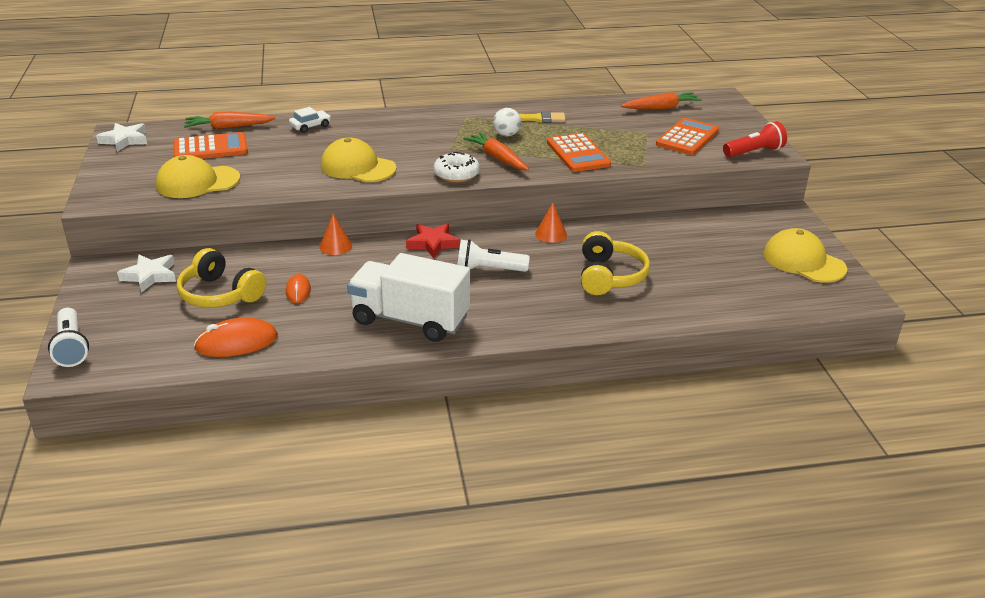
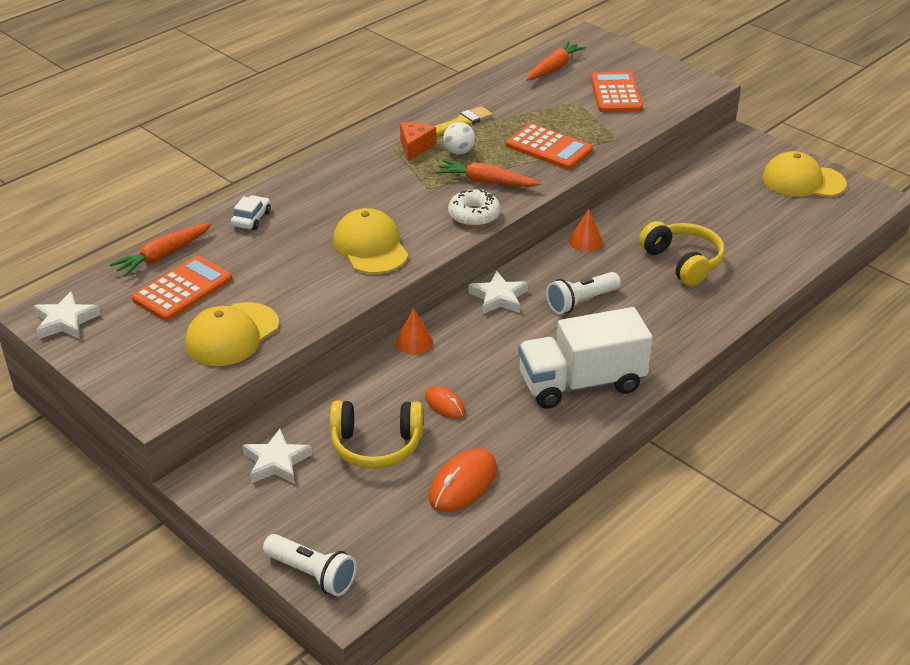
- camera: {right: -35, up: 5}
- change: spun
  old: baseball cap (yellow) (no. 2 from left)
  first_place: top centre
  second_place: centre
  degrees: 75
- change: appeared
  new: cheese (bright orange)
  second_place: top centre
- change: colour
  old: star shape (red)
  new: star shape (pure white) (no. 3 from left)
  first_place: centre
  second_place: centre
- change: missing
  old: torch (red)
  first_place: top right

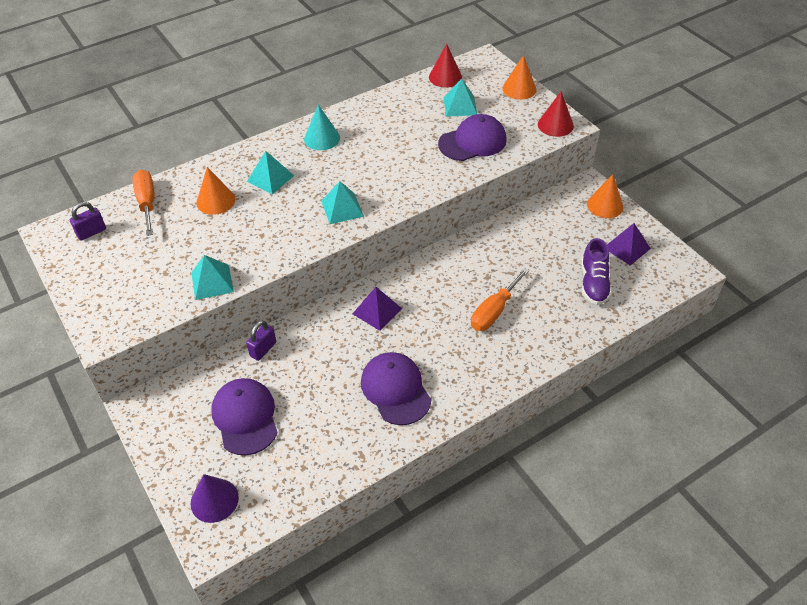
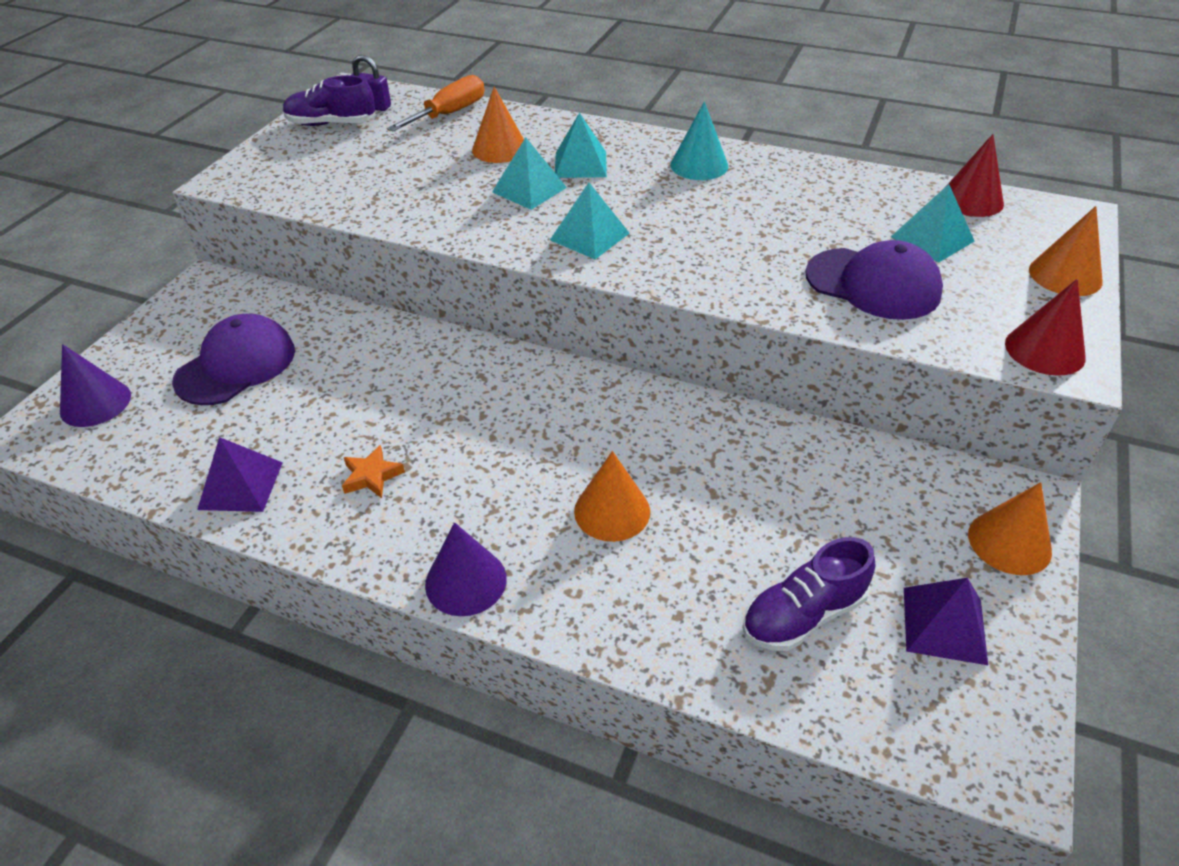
- camera: {right: 55, up: -5}
- change: relocated
  old: pyramid shape (royal purple) (no. 1 from left)
  first_place: centre
  second_place: middle left
- change: appeared
  new: sneaker (royal purple) (no. 1 from left)
  second_place: top left
- change: exchanged
  old: baseball cap (royal purple) (no. 2 from left)
  new: star shape (bright orange)
  first_place: centre
  second_place: middle left
- change: appeared
  new: cone shape (royal purple) (no. 2 from left)
  second_place: centre
- change: relocated
  old: pyramid shape (aqua) (no. 1 from left)
  first_place: middle left
  second_place: top centre
- change: exchanged
  old: screwdriver (bright orange) (no. 2 from left)
  new: cone shape (bright orange) (no. 2 from left)
  first_place: centre
  second_place: centre
- change: missing
  old: lock (royal purple) (no. 2 from left)
  first_place: middle left

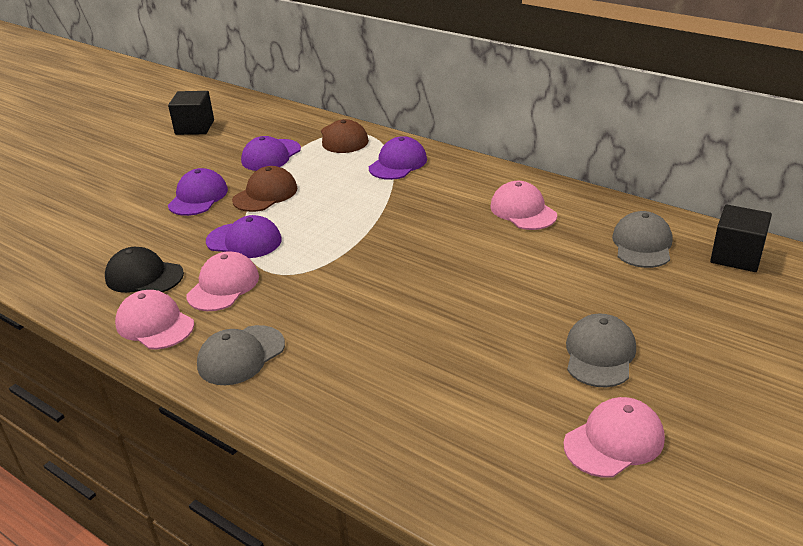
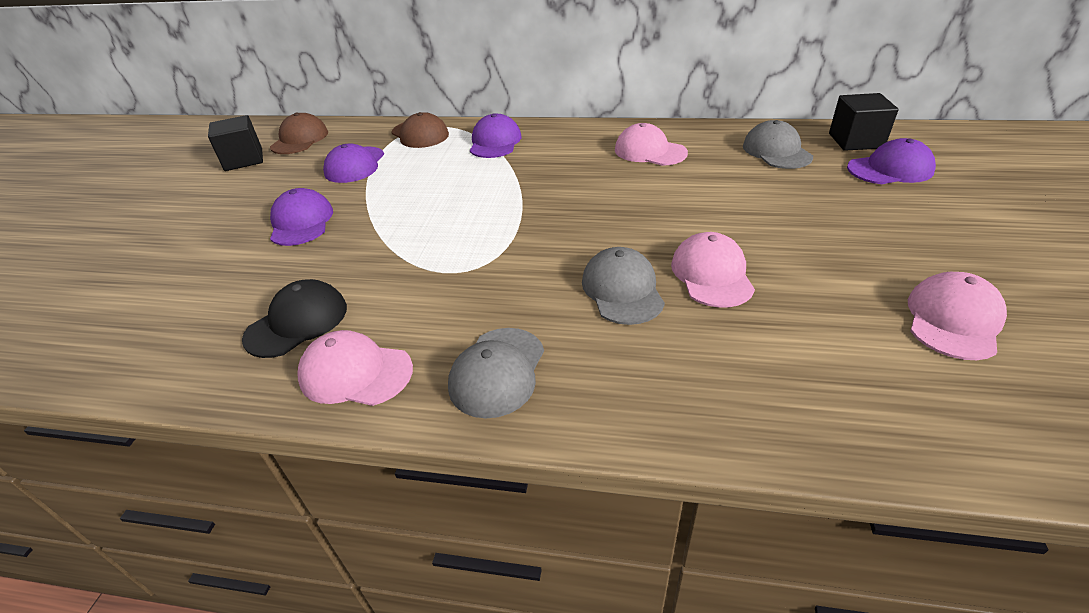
- camera: {right: -25, up: 5}
- change: spun
  old: baseball cap (black)
  first_place: middle left
  second_place: middle left
  degrees: 135
- change: relocated
  old: baseball cap (dark brown) (no. 1 from left)
  first_place: middle left
  second_place: top left
- change: relocated
  old: baseball cap (ash-grey) (no. 2 from left)
  first_place: middle right
  second_place: centre
- change: relocated
  old: baseball cap (pink) (no. 2 from left in the first image)
  new: baseball cap (pink) (no. 3 from left)
  first_place: middle left
  second_place: centre
- change: relocated
  old: baseball cap (royal purple) (no. 2 from left in the first image)
  new: baseball cap (royal purple) (no. 4 from left)
  first_place: middle left
  second_place: top right

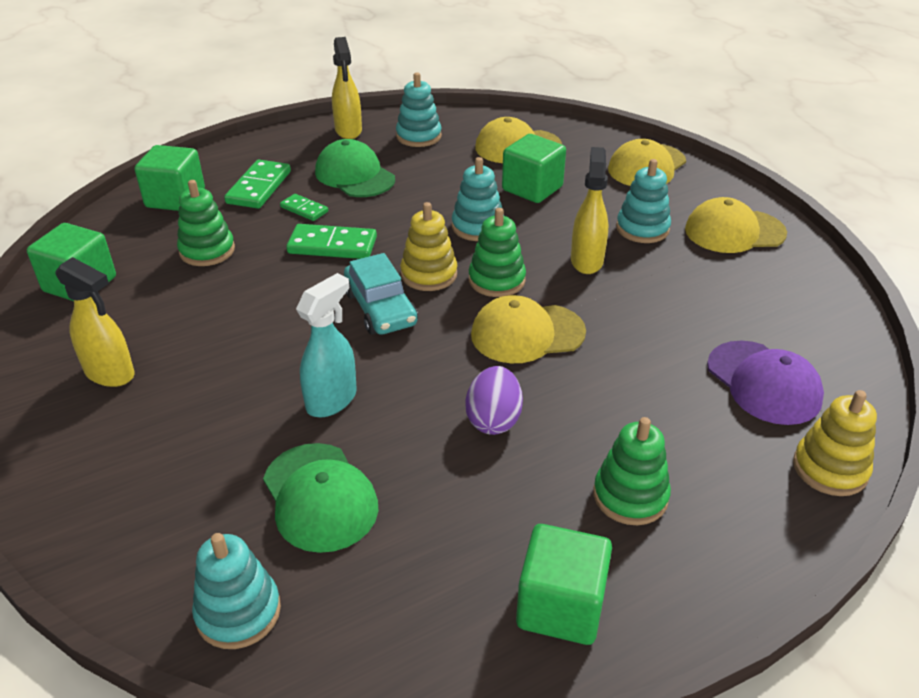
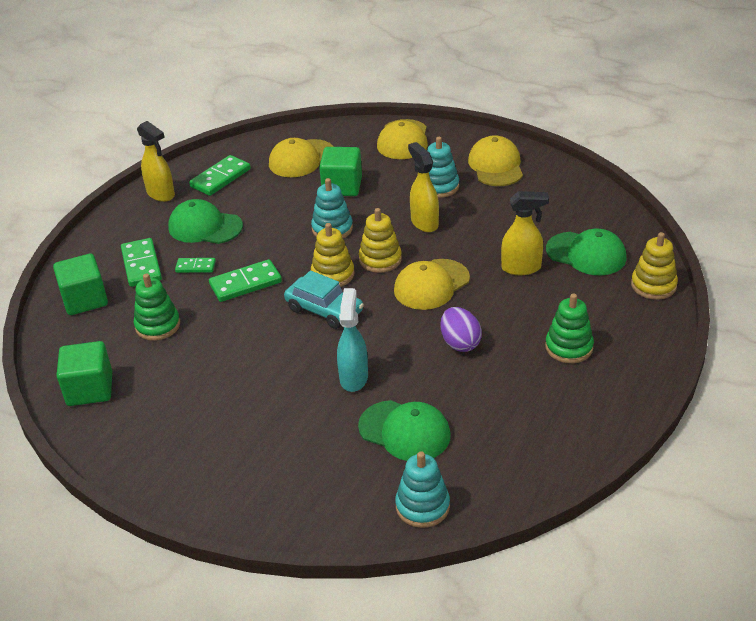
- camera: {right: -30, up: 0}
- change: exchanged
  old: ring stacker (aqua) (no. 2 from left)
  new: domino piece (emerald) (no. 3 from left)
  first_place: top centre
  second_place: top left
- change: colour
  old: ring stacker (emerald) (no. 2 from left)
  new: ring stacker (yellow) (no. 2 from left)
  first_place: centre
  second_place: centre
- change: spun
  old: baseball cap (yellow) (no. 4 from left)
  first_place: top right
  second_place: top centre
  degrees: 120
- change: relocated
  old: sprayer (yellow) (no. 1 from left in the first image)
  new: sprayer (yellow) (no. 3 from left)
  first_place: middle left
  second_place: middle right
- change: colour
  old: baseball cap (royal purple)
  new: baseball cap (emerald) (no. 3 from left)
  first_place: middle right
  second_place: middle right
- change: missing
  old: cube (emerald) (no. 4 from left)
  first_place: bottom centre

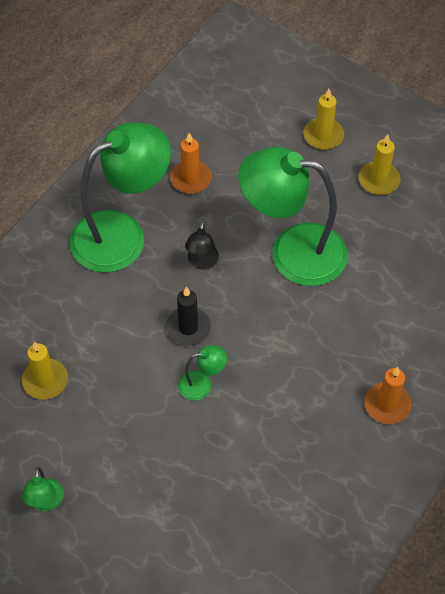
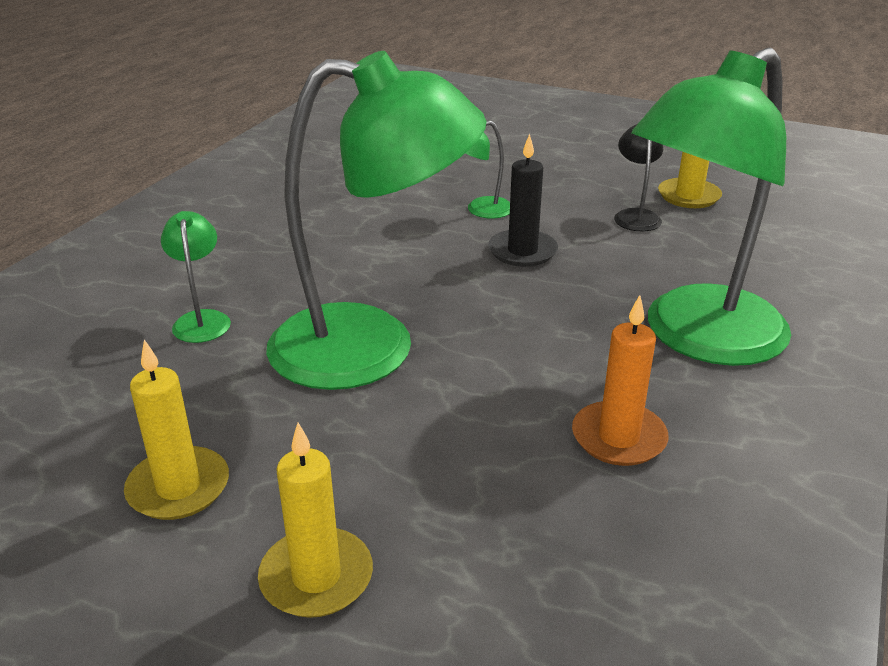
- camera: {right: 170, up: -25}
- change: relocated
  old: desk lamp (emerald) (no. 1 from left)
  first_place: bottom left
  second_place: middle left
- change: relocated
  old: desk lamp (black)
  first_place: centre
  second_place: top right
- change: missing
  old: candle (bright orange) (no. 2 from left)
  first_place: middle right

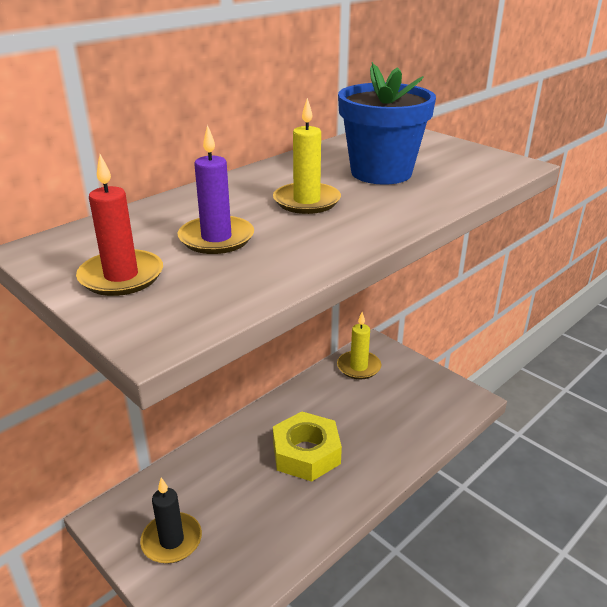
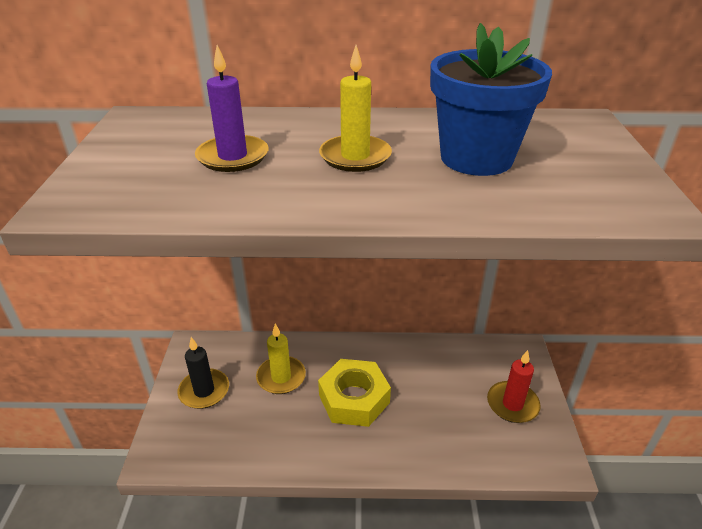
- camera: {right: 45, up: 5}
- change: relocated
  old: candle (yellow) (no. 2 from left in the first image)
  new: candle (yellow) (no. 1 from left)
  first_place: centre
  second_place: bottom centre
- change: relocated
  old: candle (red)
  first_place: middle left
  second_place: bottom right

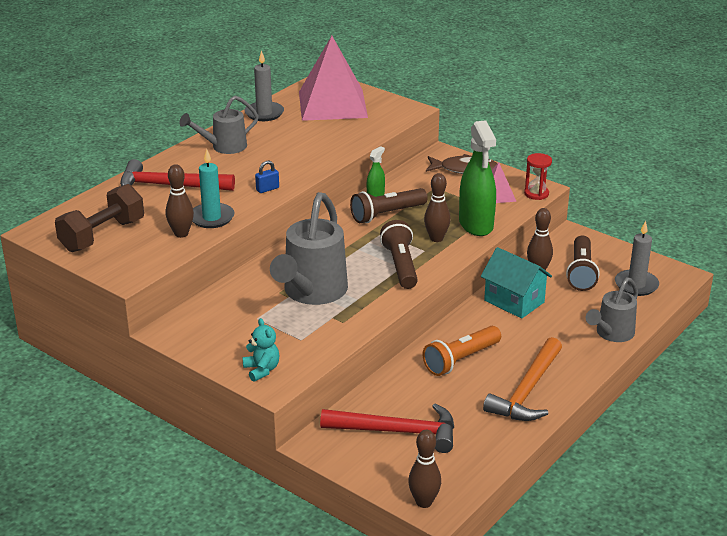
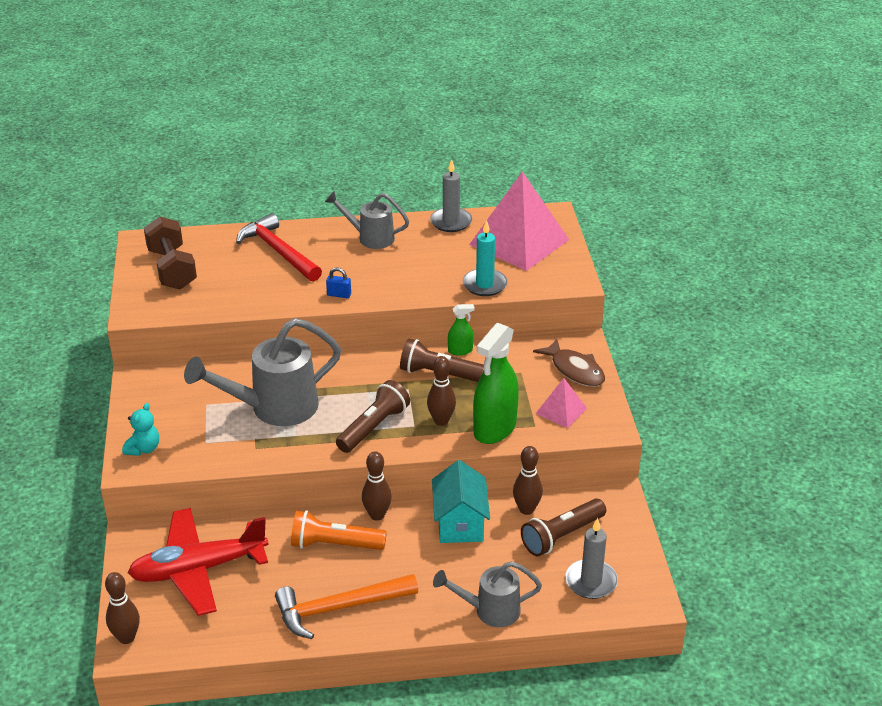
- camera: {right: 45, up: 5}
- change: exchanged
  old: carpenter's hammer (red) (no. 2 from left)
  new: toy plane (red)
  first_place: bottom centre
  second_place: bottom left
- change: spun
  old: dumbbell (dark brown)
  first_place: middle left
  second_place: middle left
  degrees: 75
- change: relocated
  old: tenpin (dark brown) (no. 1 from left in the first image)
  new: tenpin (dark brown) (no. 2 from left)
  first_place: middle left
  second_place: bottom centre
- change: relocated
  old: candle (aqua)
  first_place: middle left
  second_place: centre
- change: missing
  old: sand timer (red)
  first_place: top right

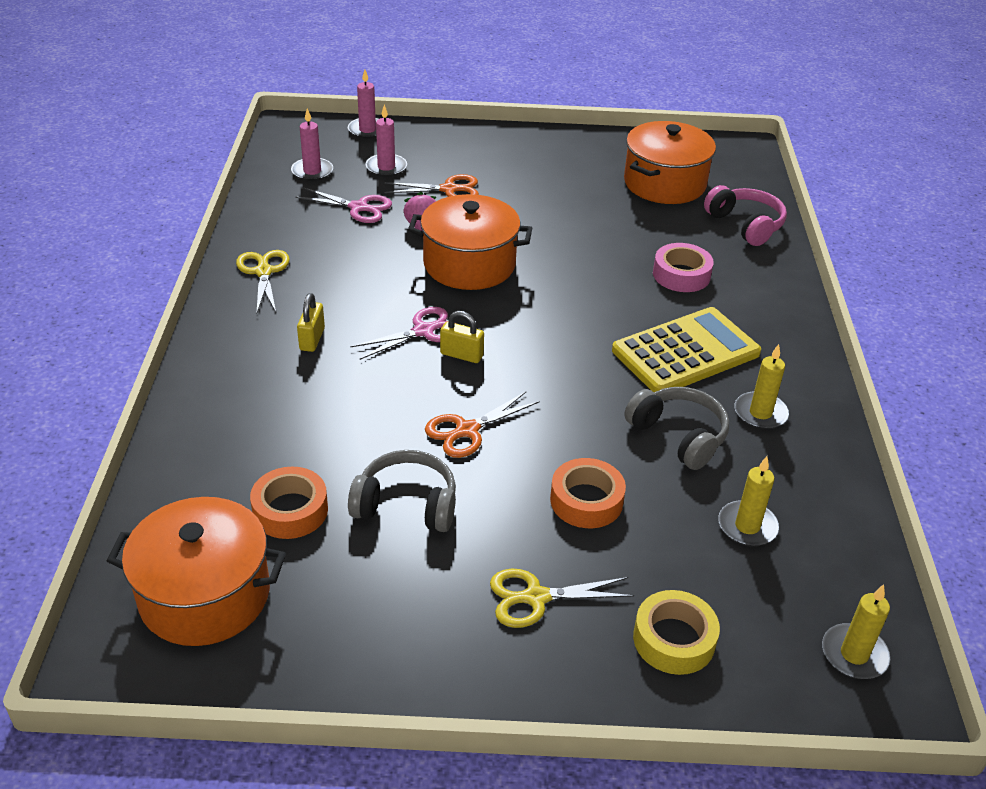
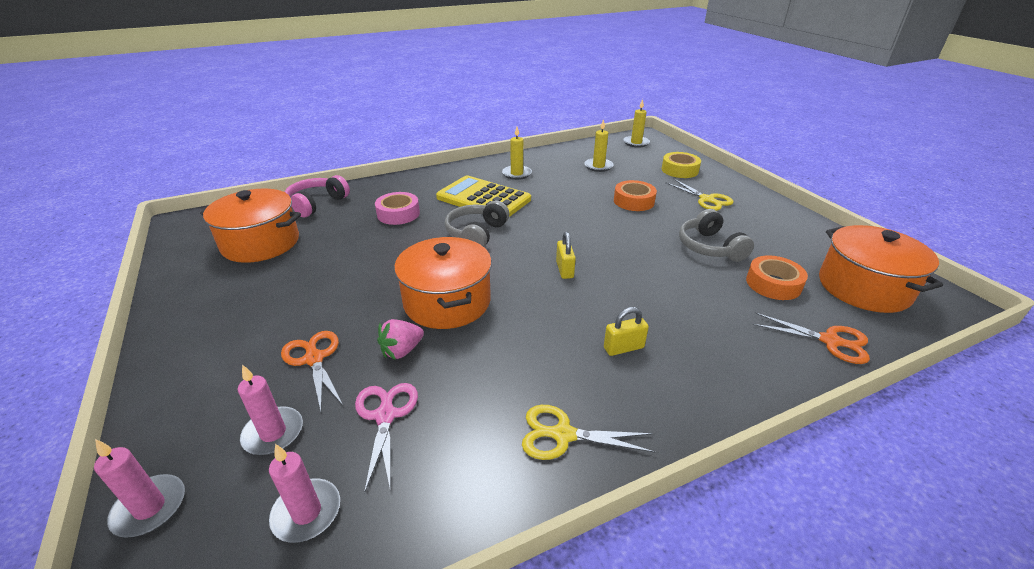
- camera: {right: -115, up: -5}
- change: relocated
  old: headphones (ash-grey) (no. 2 from left in the first image)
  new: headphones (ash-grey) (no. 1 from left)
  first_place: middle right
  second_place: centre
- change: spun
  old: pair of scissors (yellow) (no. 1 from left)
  first_place: middle left
  second_place: bottom centre
  degrees: 45
- change: relocated
  old: pair of scissors (bright orange) (no. 2 from left)
  first_place: centre
  second_place: middle right
- change: missing
  old: pair of scissors (pink) (no. 2 from left)
  first_place: centre

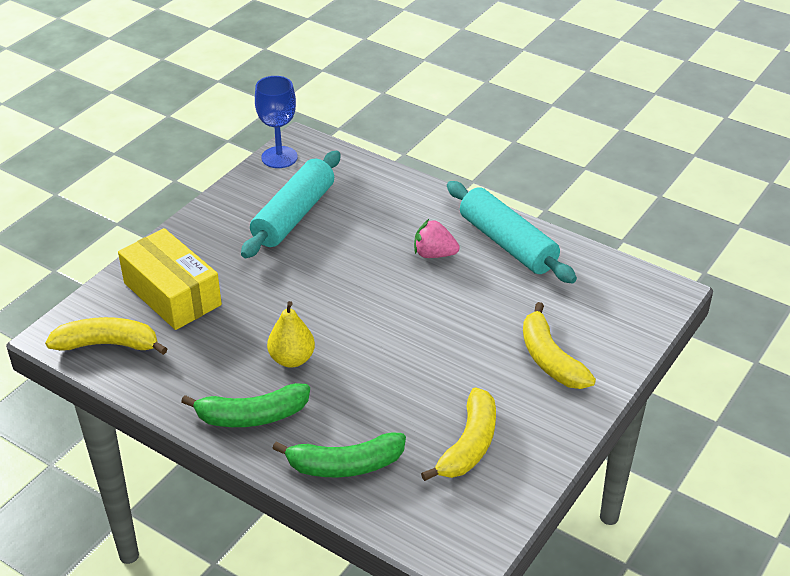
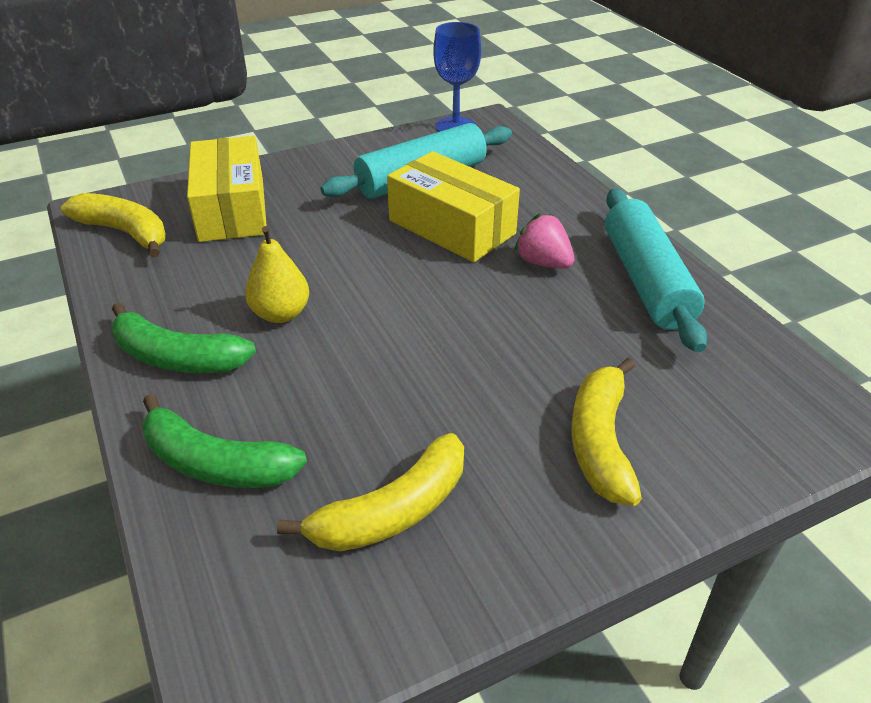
- camera: {right: 30, up: 0}
- change: appeared
  new: box (yellow) (no. 2 from left)
  second_place: top centre

